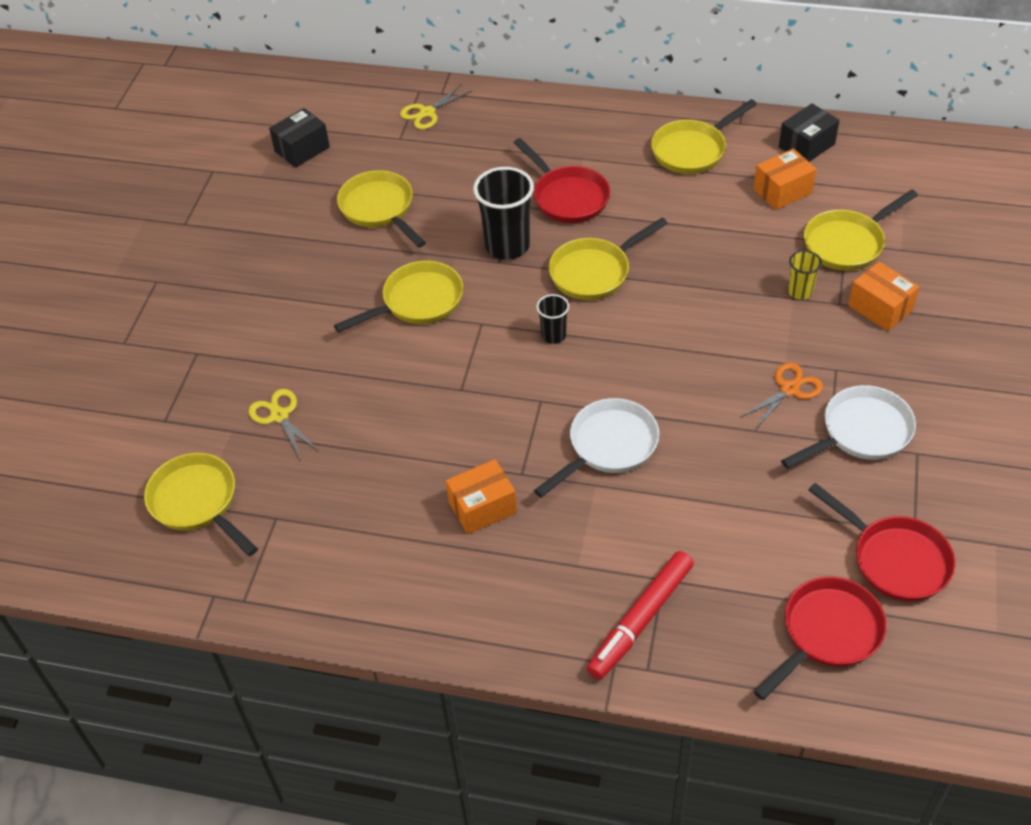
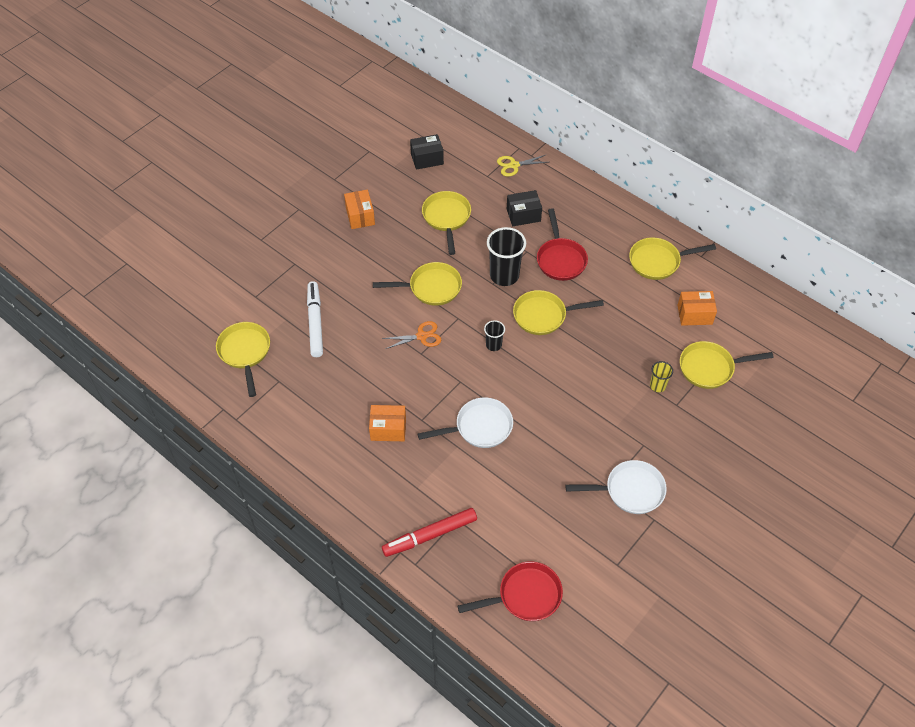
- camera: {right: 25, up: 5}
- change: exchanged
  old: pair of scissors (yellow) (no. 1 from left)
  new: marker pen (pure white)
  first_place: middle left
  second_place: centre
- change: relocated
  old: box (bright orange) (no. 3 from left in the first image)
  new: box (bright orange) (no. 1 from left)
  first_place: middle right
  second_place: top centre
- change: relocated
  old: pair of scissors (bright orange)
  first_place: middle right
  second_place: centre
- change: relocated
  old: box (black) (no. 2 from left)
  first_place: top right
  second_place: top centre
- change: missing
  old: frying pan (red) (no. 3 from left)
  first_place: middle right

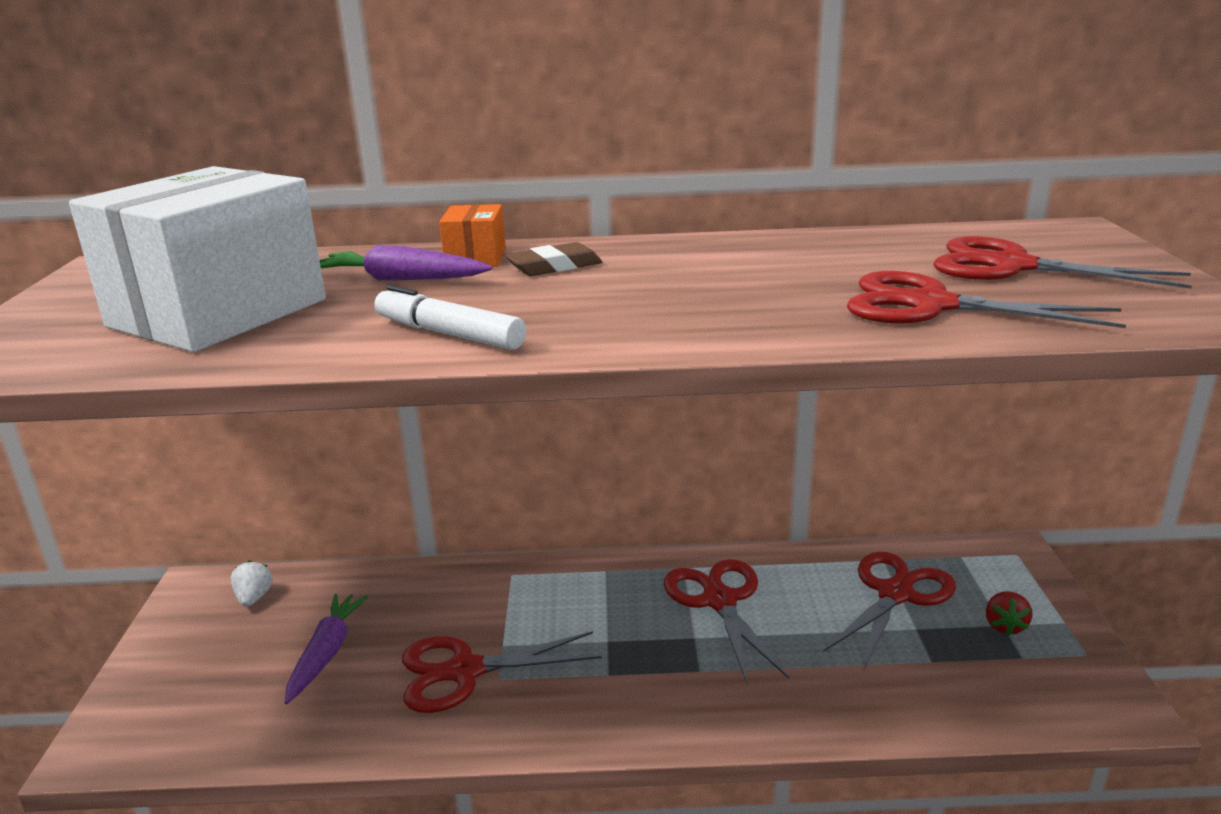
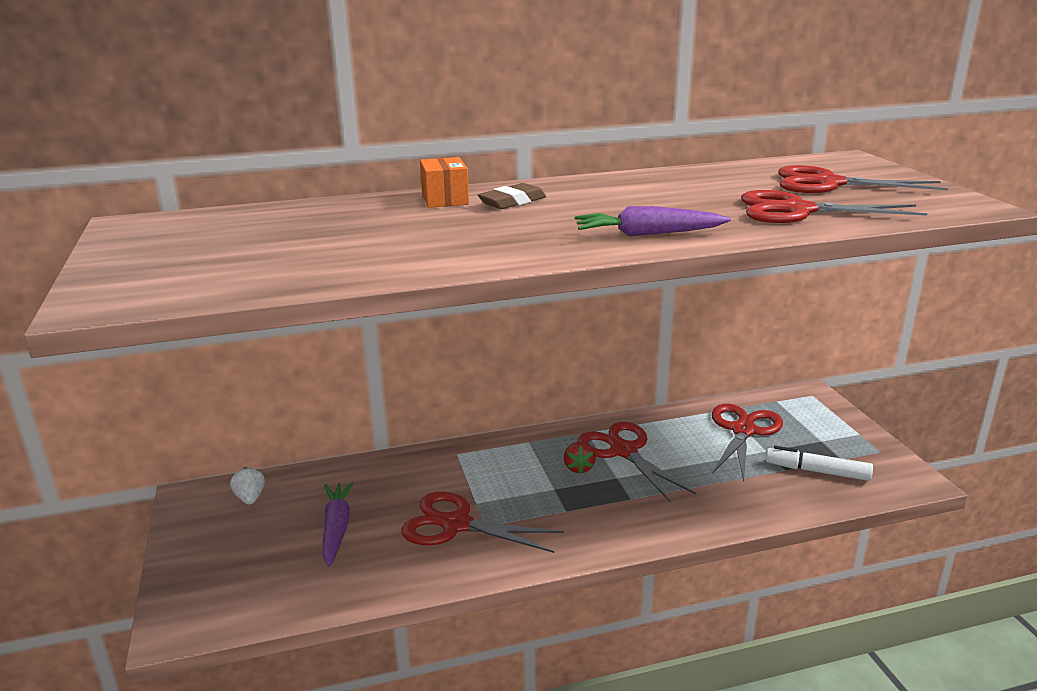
- camera: {right: -15, up: 0}
- change: spun
  old: pair of scissors (red) (no. 1 from left)
  first_place: bottom centre
  second_place: bottom centre
  degrees: 45
- change: relocated
  old: toy strawberry (red)
  first_place: bottom right
  second_place: centre
- change: relocated
  old: root vegetable (royal purple) (no. 2 from left)
  first_place: top left
  second_place: top centre
- change: relocated
  old: marker pen (pure white)
  first_place: centre
  second_place: bottom right
- change: missing
  old: box (pure white)
  first_place: top left

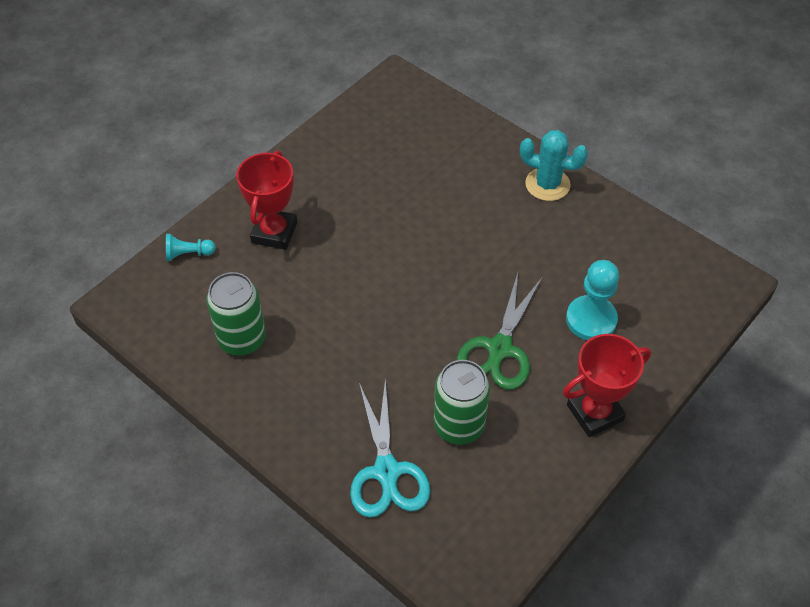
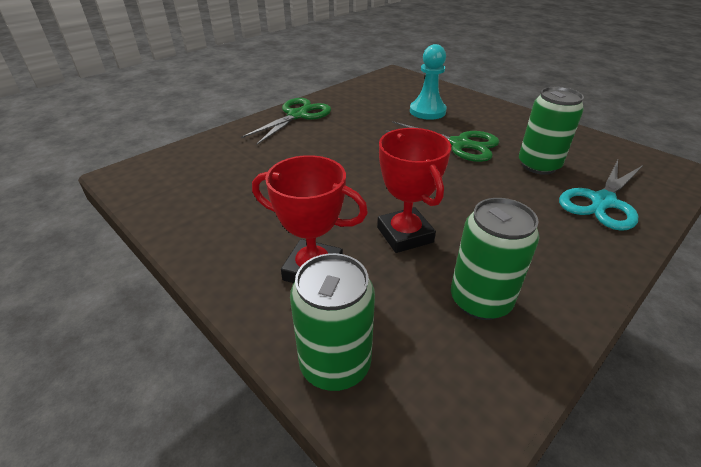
- camera: {right: -85, up: -15}
- change: exchanged
  old: prickly plant (aqua)
  new: pair of scissors (emerald) (no. 1 from left)
  first_place: top right
  second_place: top centre
- change: exchanged
  old: chess pawn (aqua) (no. 1 from left)
  new: soda can (emerald) (no. 1 from left)
  first_place: middle left
  second_place: bottom centre
- change: relocated
  old: trophy (red) (no. 2 from left)
  first_place: middle right
  second_place: centre
- change: spun
  old: pair of scissors (aqua)
  first_place: bottom centre
  second_place: middle right
  degrees: 135

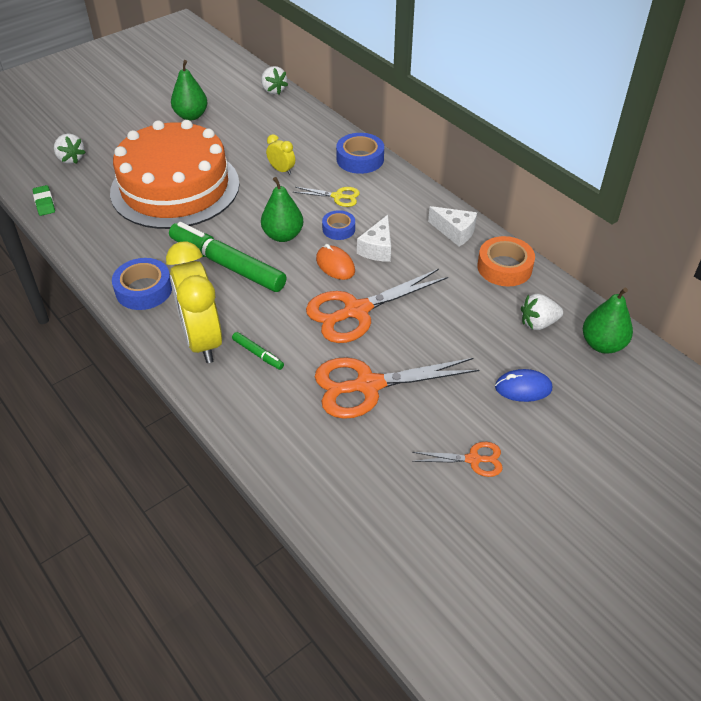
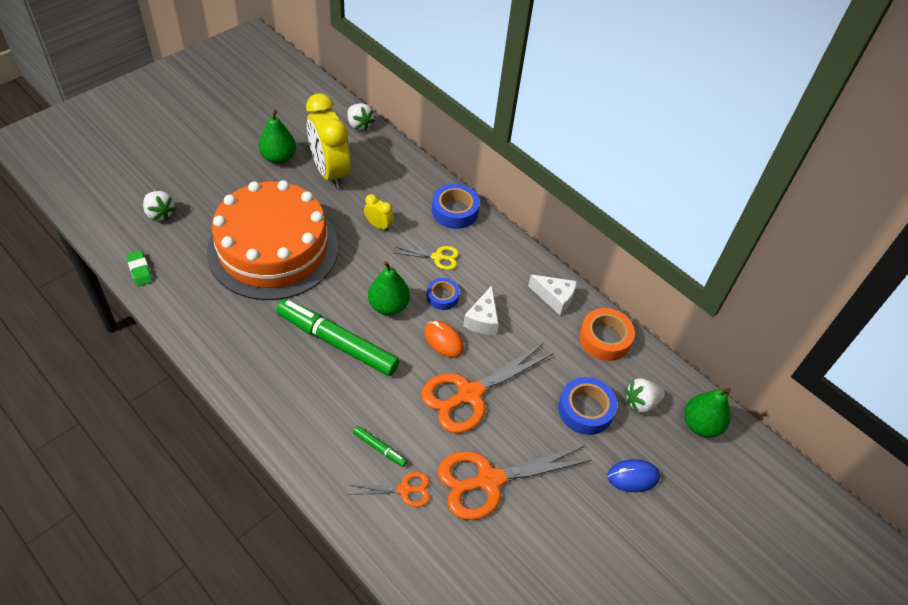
- camera: {right: -10, up: 5}
- change: relocated
  old: bedside clock (yellow) (no. 1 from left)
  first_place: middle left
  second_place: top centre
- change: relocated
  old: pair of scissors (bright orange) (no. 3 from left in the first image)
  new: pair of scissors (bright orange) (no. 1 from left)
  first_place: centre
  second_place: bottom centre
- change: relocated
  old: roll of tape (blue) (no. 1 from left in the first image)
  new: roll of tape (blue) (no. 3 from left)
  first_place: middle left
  second_place: bottom centre

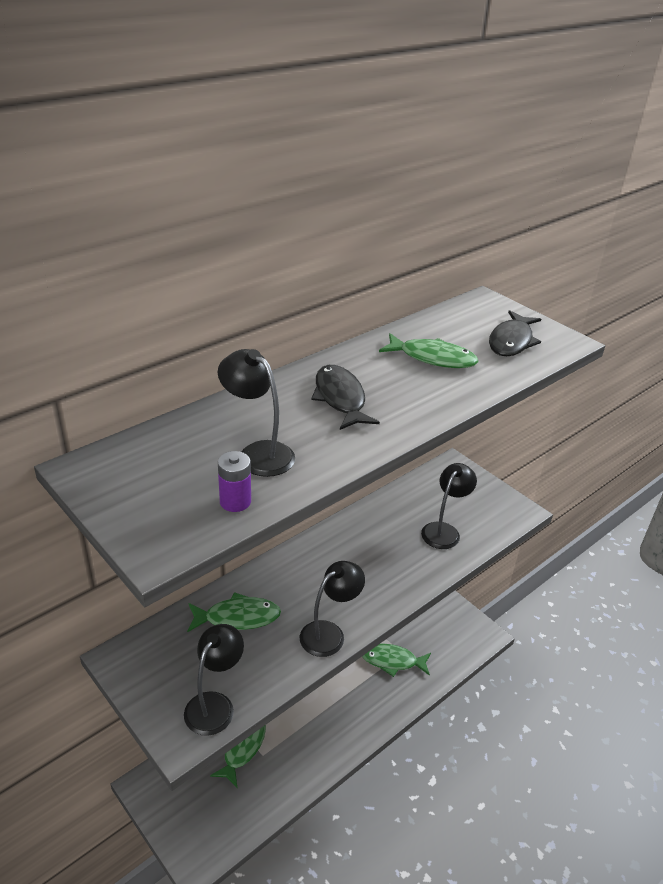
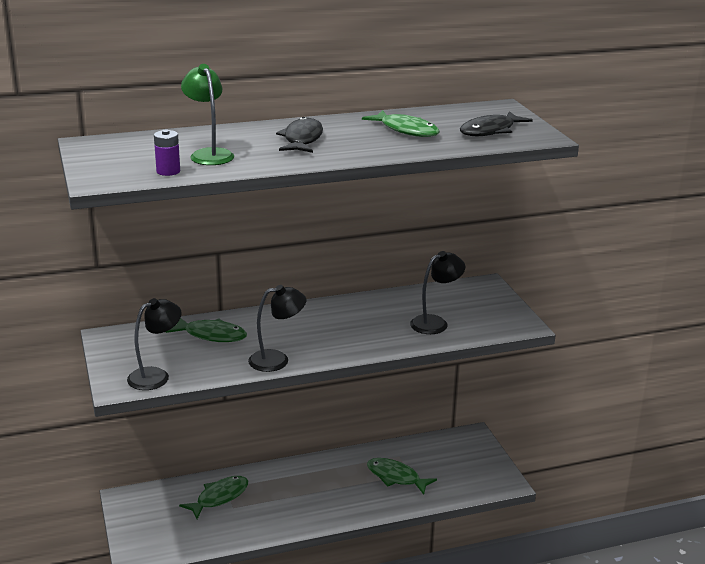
- camera: {right: 25, up: -10}
- change: colour
  old: desk lamp (black) (no. 2 from left)
  new: desk lamp (emerald)
  first_place: centre
  second_place: top left

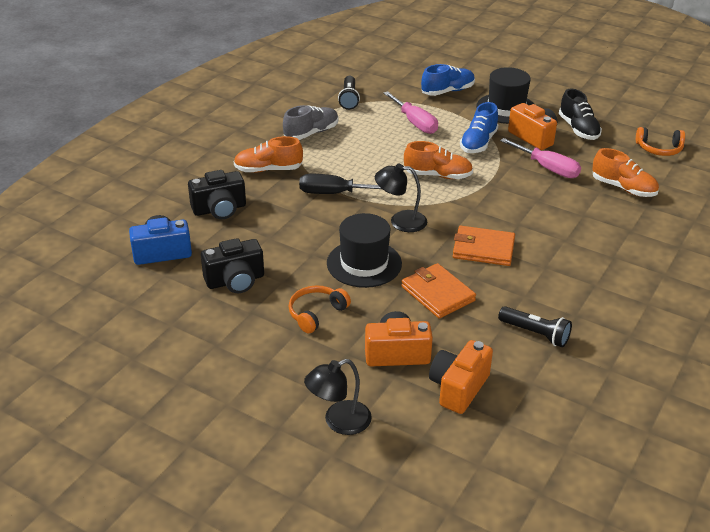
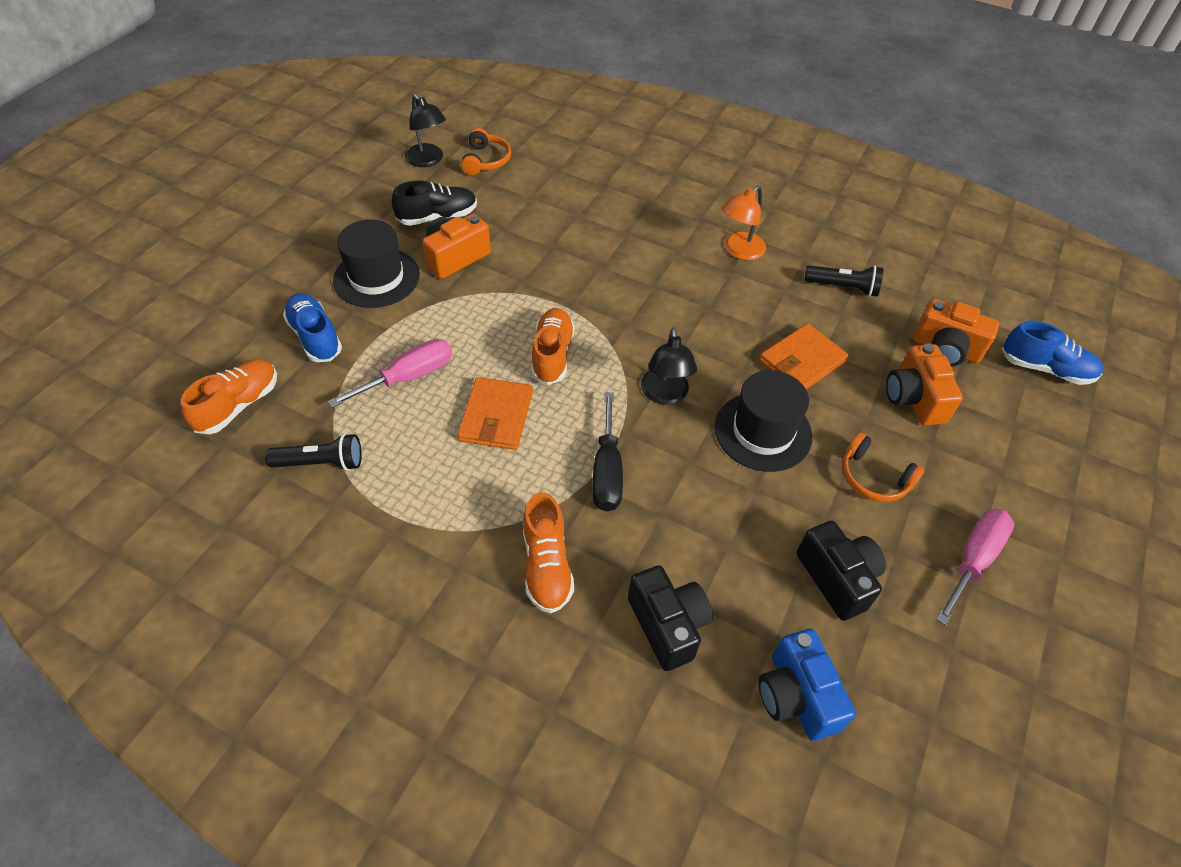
- camera: {right: -95, up: 15}
- change: relocated
  old: sneaker (bright orange) (no. 3 from left in the first image)
  new: sneaker (bright orange) (no. 1 from left)
  first_place: top right
  second_place: middle left
- change: relocated
  old: desk lamp (black) (no. 1 from left)
  first_place: bottom centre
  second_place: top centre
- change: relocated
  old: billfold (bright orange) (no. 2 from left in the first image)
  new: billfold (bright orange) (no. 1 from left)
  first_place: middle right
  second_place: centre
- change: appeared
  new: desk lamp (bright orange)
  second_place: top centre
- change: spun
  old: torch (black) (no. 2 from left)
  first_place: middle right
  second_place: top right
  degrees: 75
- change: relocated
  old: screwdriver (pink) (no. 2 from left)
  first_place: top right
  second_place: middle right
- change: relocated
  old: sneaker (blue) (no. 2 from left)
  first_place: top right
  second_place: middle right
- change: missing
  old: sneaker (ash-grey)
  first_place: top centre

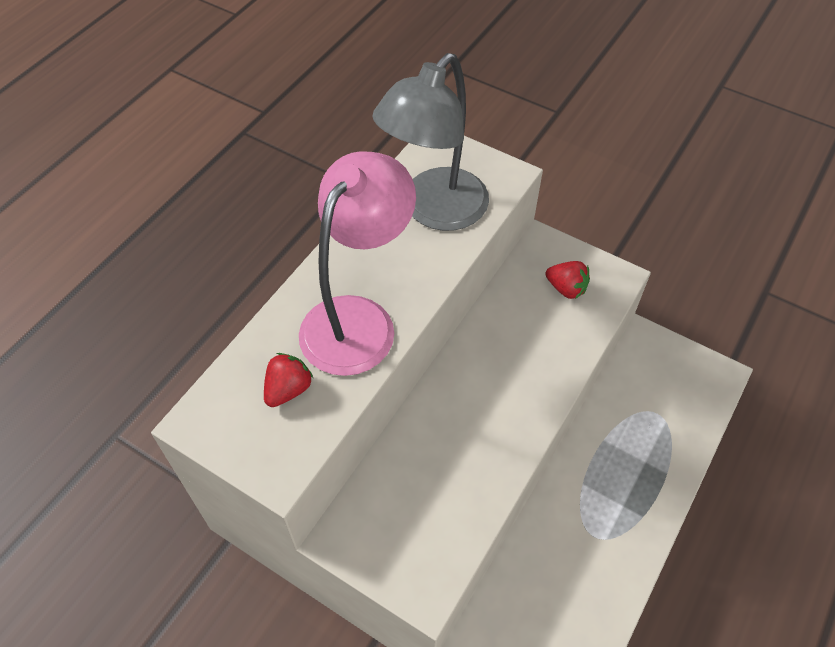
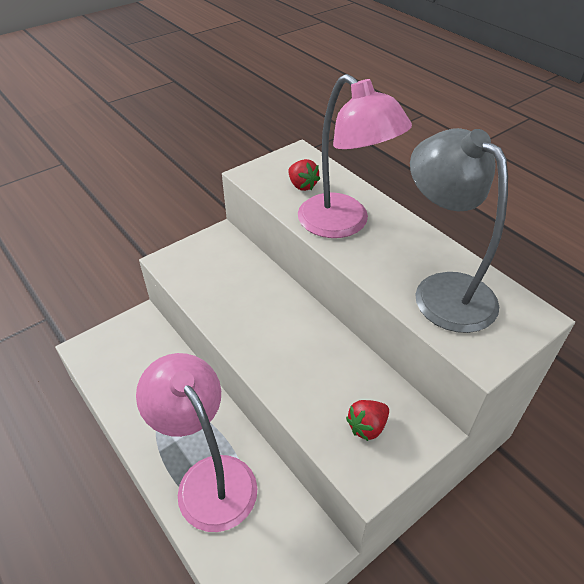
- camera: {right: 110, up: -10}
- change: appeared
  new: desk lamp (pink) (no. 1 from left)
  second_place: bottom centre

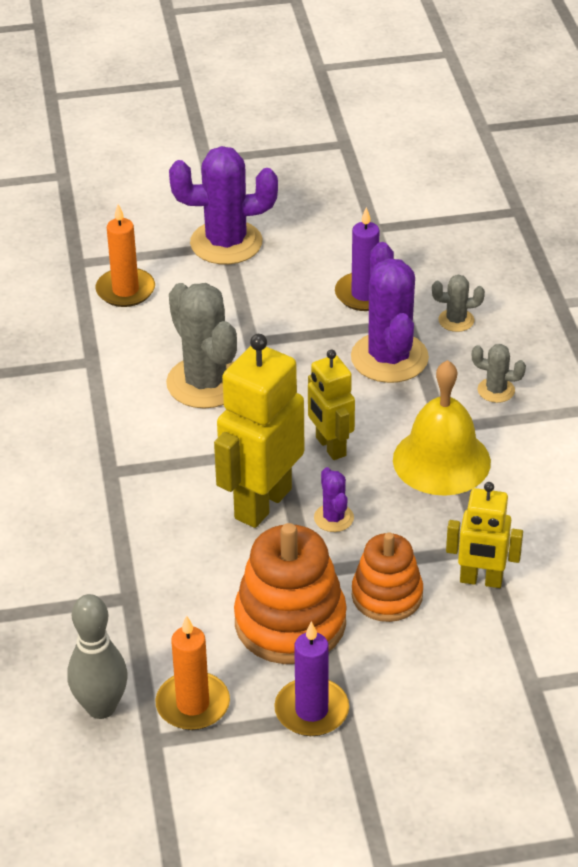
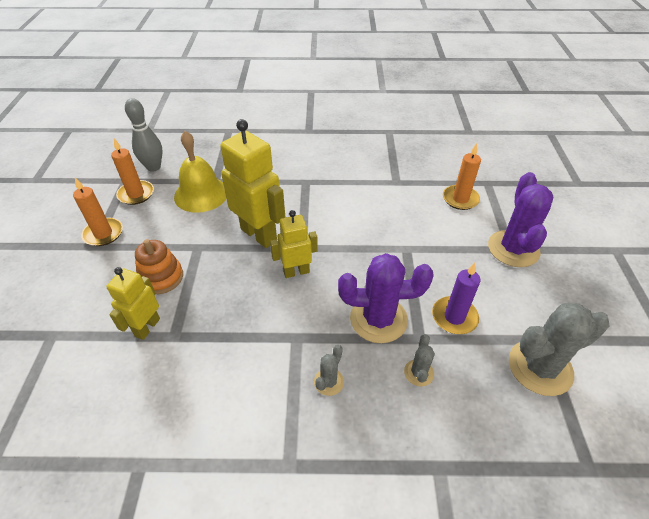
- camera: {right: 100, up: 5}
- change: colour
  old: candle (royal purple) (no. 1 from left)
  new: candle (bright orange) (no. 1 from left)
  first_place: bottom centre
  second_place: middle left
- change: relocated
  old: school bell (yellow)
  first_place: middle right
  second_place: top left
- change: relocated
  old: prickly plant (ash-grey) (no. 1 from left in the first image)
  new: prickly plant (ash-grey) (no. 3 from left)
  first_place: centre
  second_place: bottom right
- change: missing
  old: ring stacker (bright orange) (no. 1 from left)
  first_place: bottom centre
- change: missing
  old: prickly plant (royal purple) (no. 2 from left)
  first_place: centre

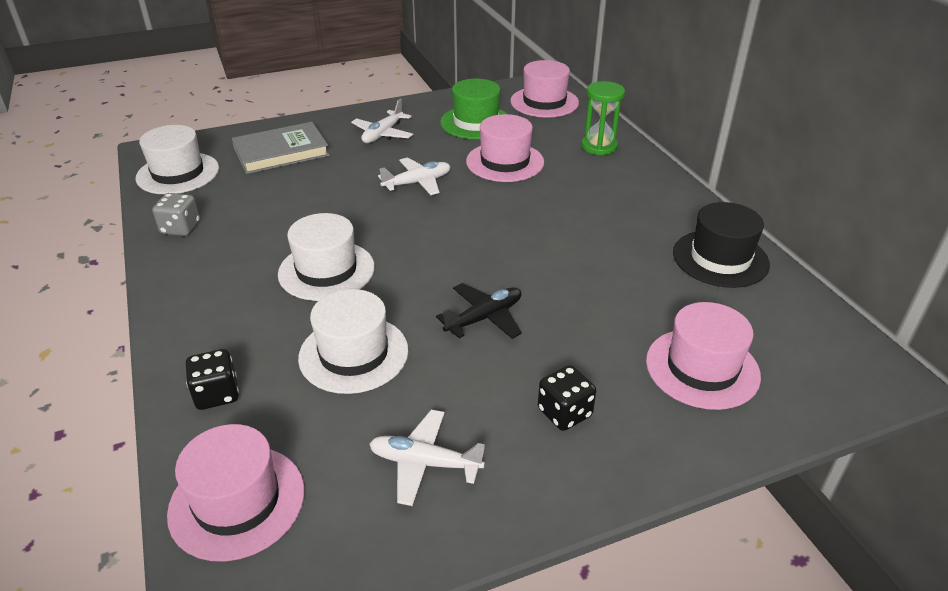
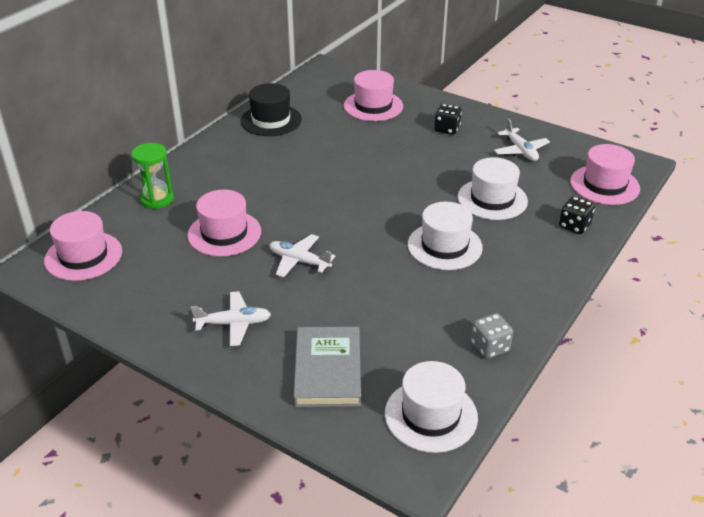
- camera: {right: -125, up: 0}
- change: spun
  old: hardcover (ash-grey)
  first_place: top left
  second_place: bottom centre
  degrees: 60
- change: missing
  old: toy plane (black)
  first_place: centre
- change: missing
  old: tall hat (emerald)
  first_place: top centre

